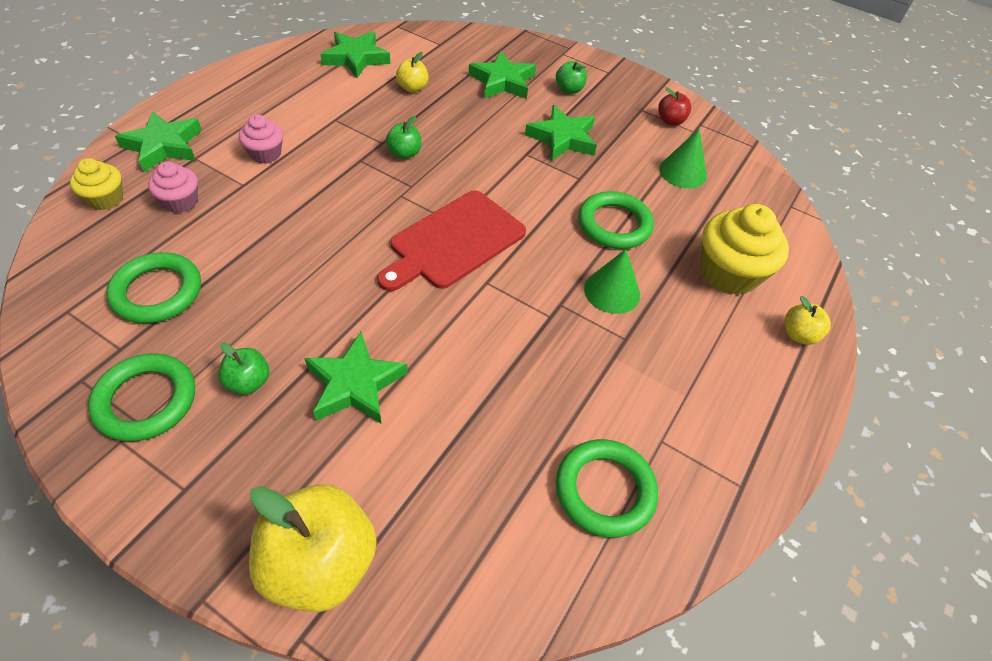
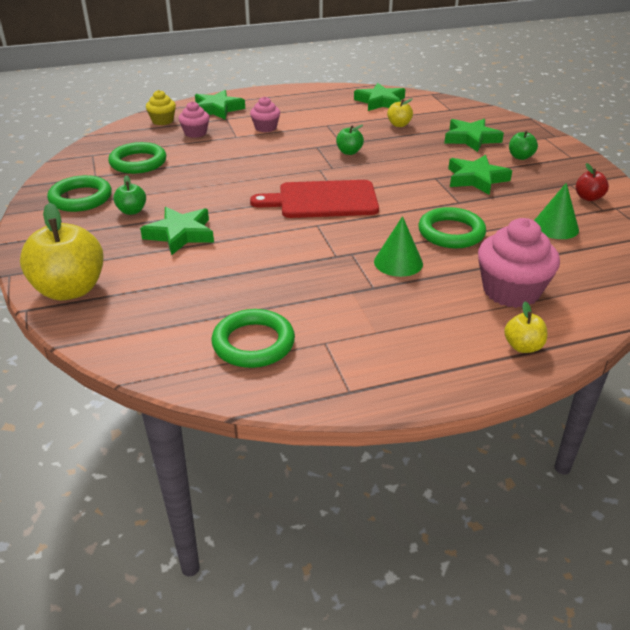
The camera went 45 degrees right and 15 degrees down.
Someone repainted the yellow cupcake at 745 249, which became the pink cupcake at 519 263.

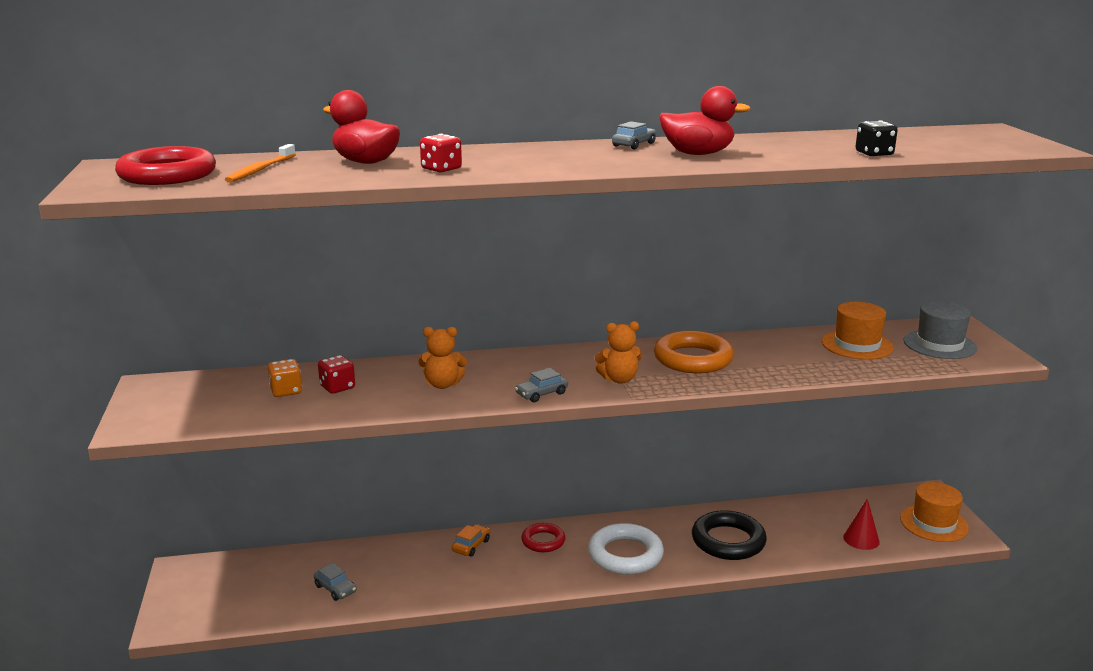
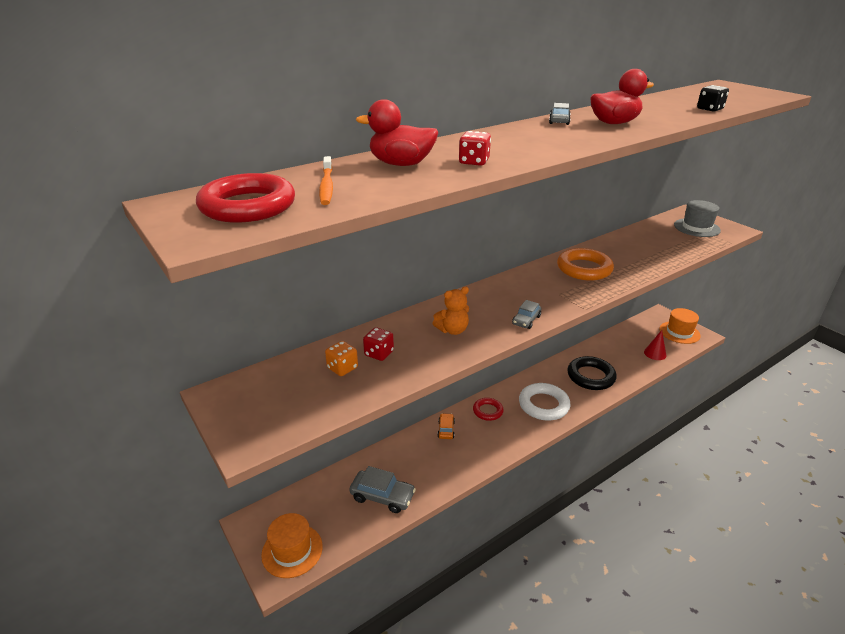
The camera went 25 degrees left and 10 degrees up.
Someone carried the orange hat from 857 330 to 292 545.
Someone scaled the grey car at 335 582 by 1.69.
Someone took away the orange teddy bear at 618 352.

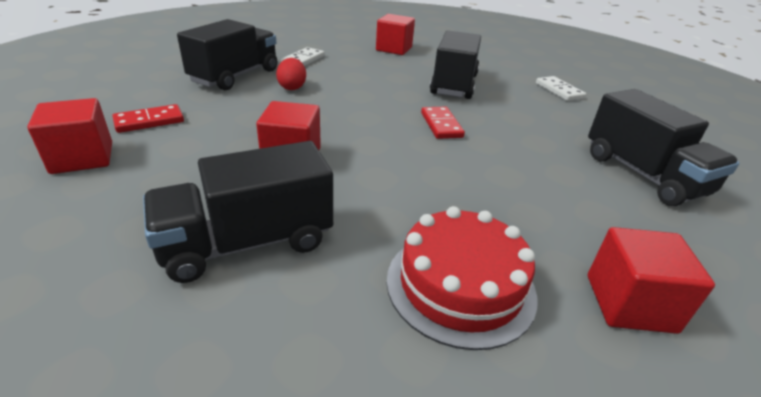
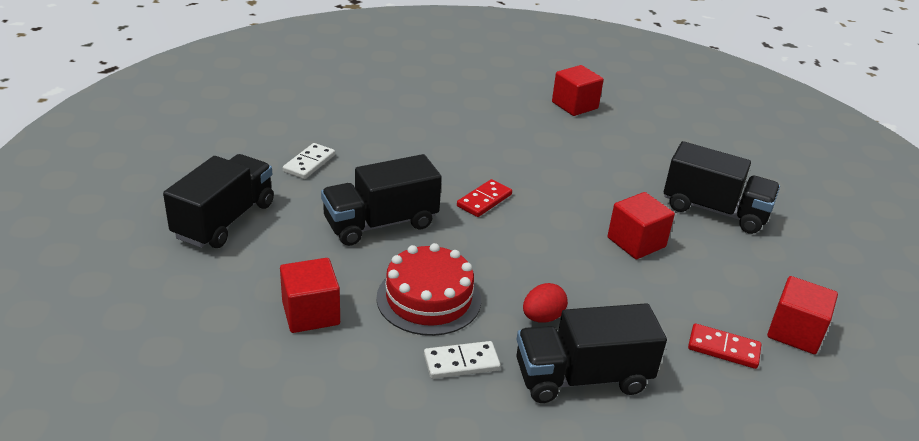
The camera went 130 degrees left and 0 degrees up.
Someone carried the black truck from 663 147 to 218 201.
Someone carried the red cake from 462 278 to 428 289.

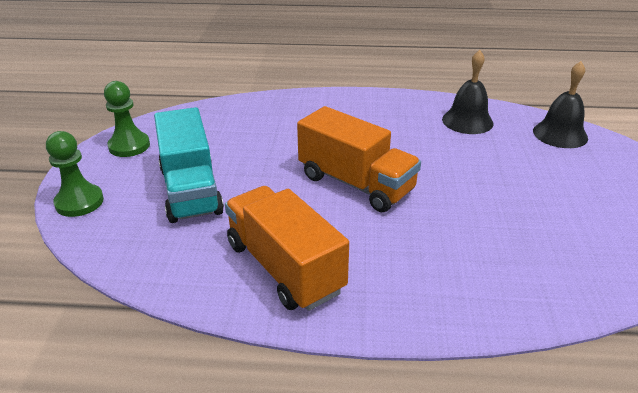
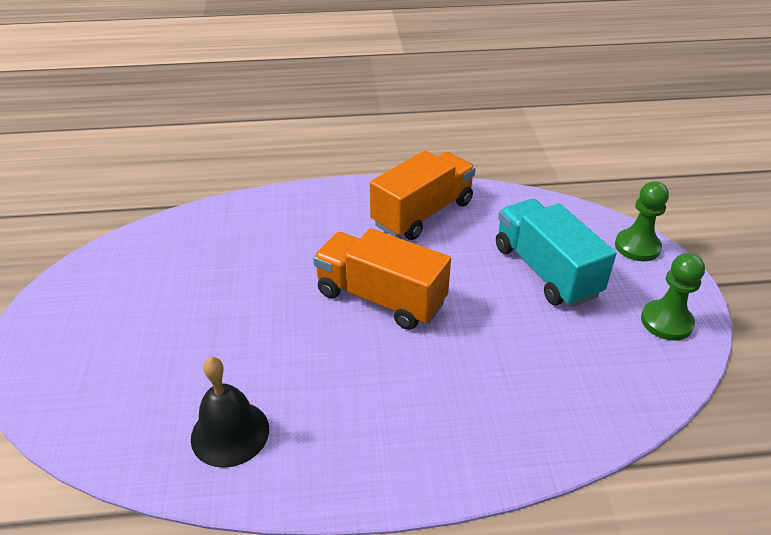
The camera went 170 degrees right and 5 degrees up.
Someone rotated the orange truck at 287 248 by 90 degrees counterclockwise.
Someone took away the black bell at 560 104.

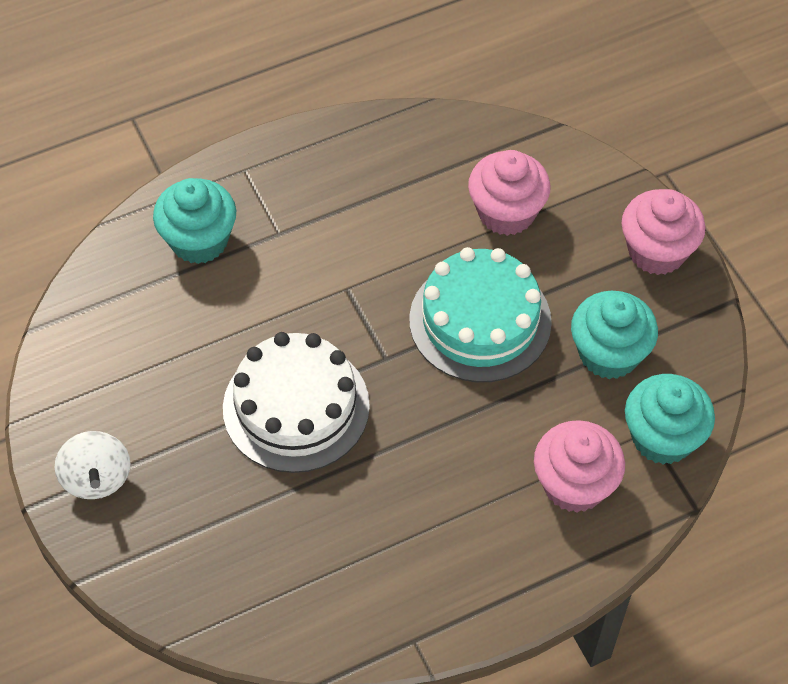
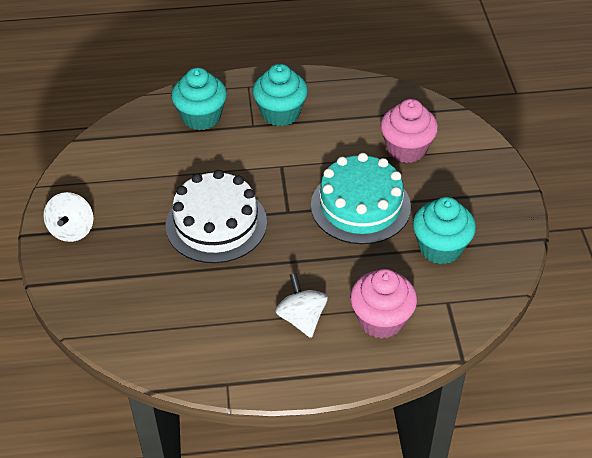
The camera went 20 degrees right and 10 degrees down.
Someone carried the turquoise cupcake from 670 419 to 280 95.
Someone put down the white spinning top at 301 305.
Someone took away the pink cupcake at 664 232.

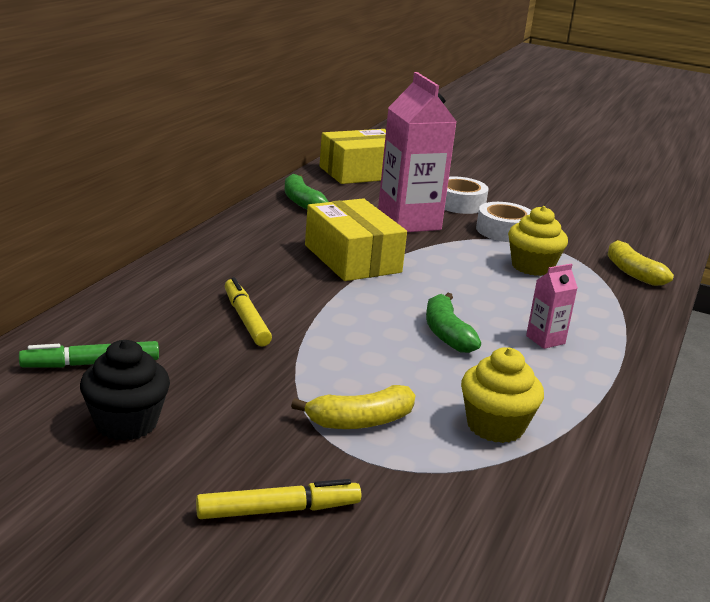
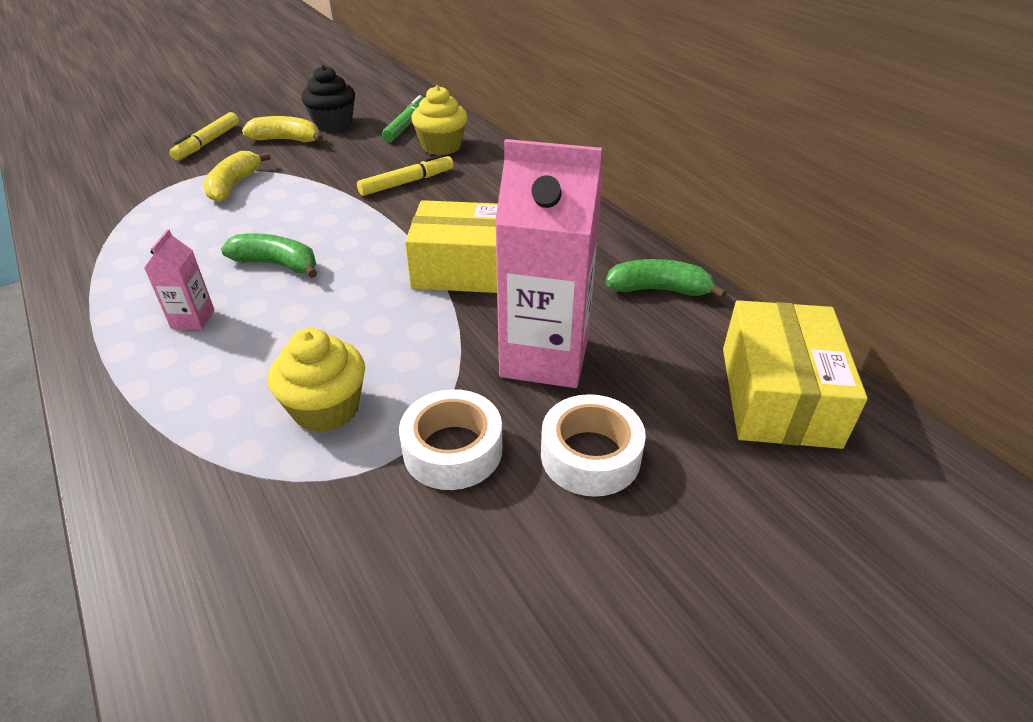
The camera went 125 degrees right and 15 degrees up.
Someone carried the yellow banana from 640 262 to 282 129.
Someone rotated the yellow marker at 248 311 by 45 degrees counterclockwise.
Someone carried the yellow cupcake from 502 395 to 439 120.

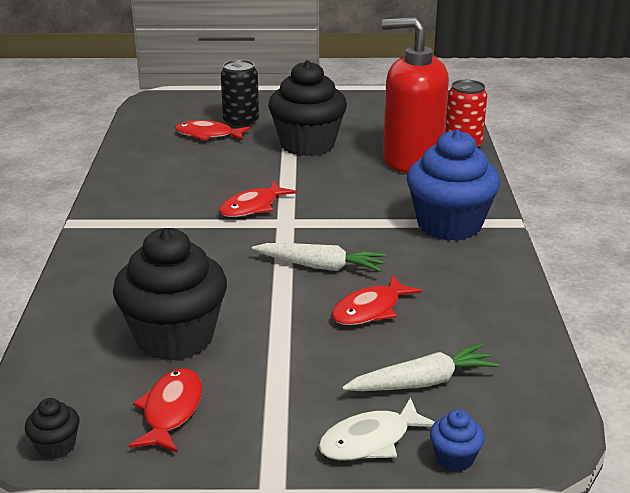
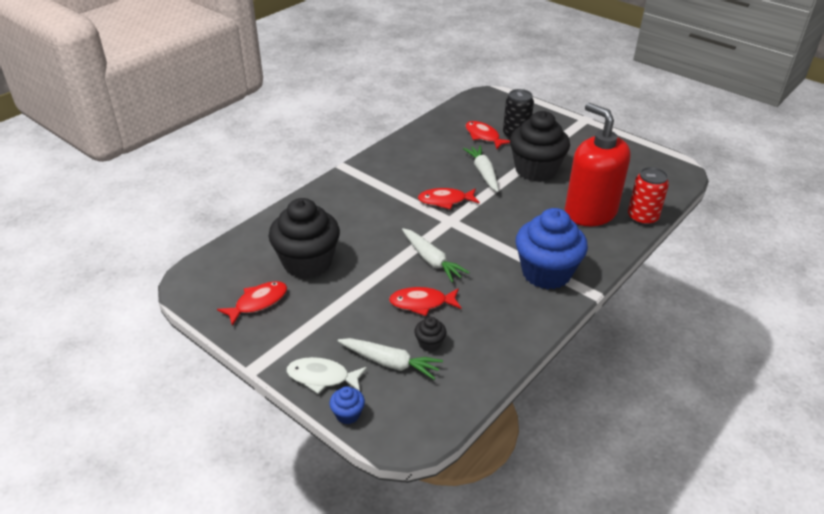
The camera went 40 degrees right and 10 degrees up.
Someone carried the black cupcake from 52 428 to 430 334.
Someone put down the white carrot at 481 169.

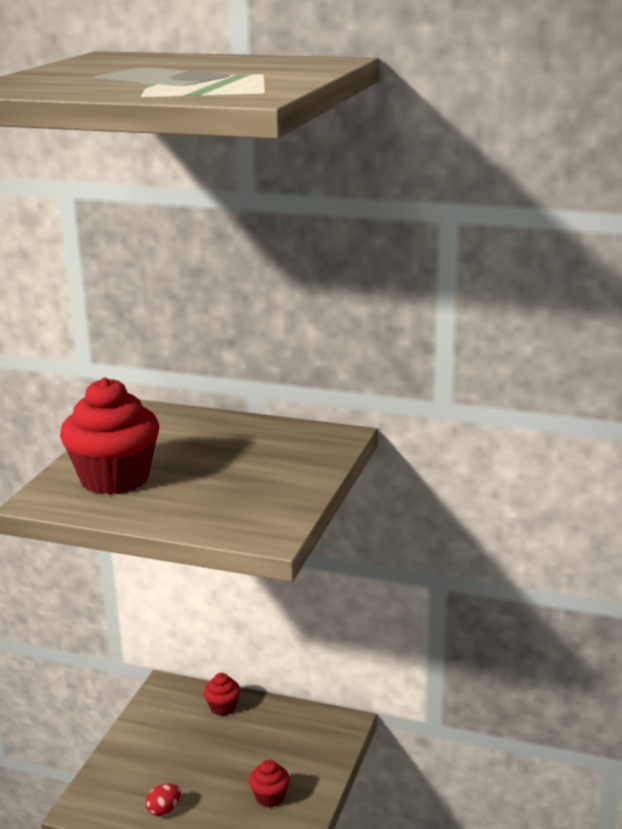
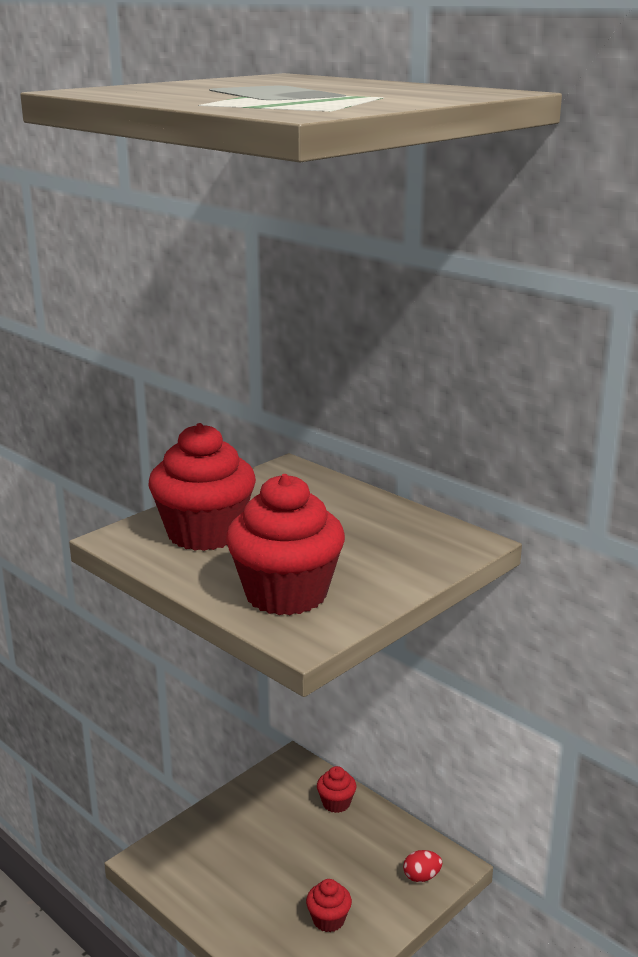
The camera went 25 degrees right and 0 degrees up.
Someone put down the red cupcake at 285 544.
Someone carried the red egg from 163 800 to 422 866.

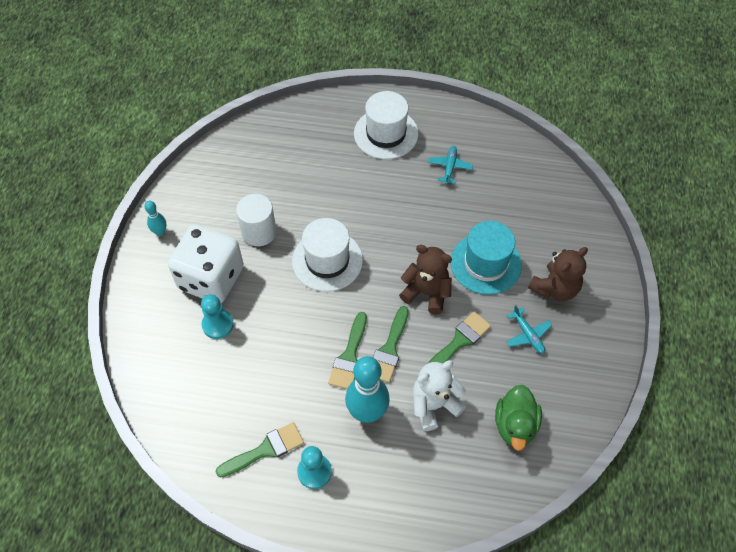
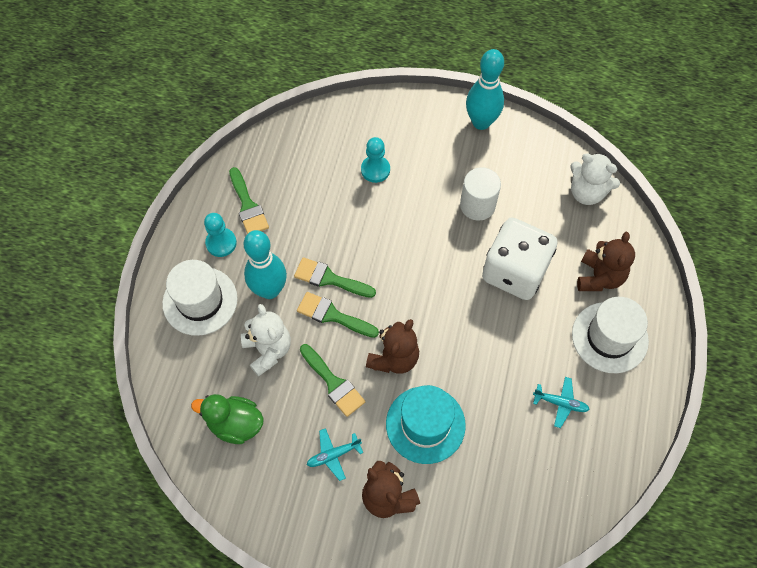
The camera went 95 degrees right and 5 degrees up.
Someone carried the white hat from 327 255 to 200 298.
Someone scaled the turquoise bowling pin at 155 218 by 2.08.
Someone carried the white dice from 206 263 to 519 258.
Someone put down the white teddy bear at 595 179.
Someone put down the brown teddy bear at 606 261.

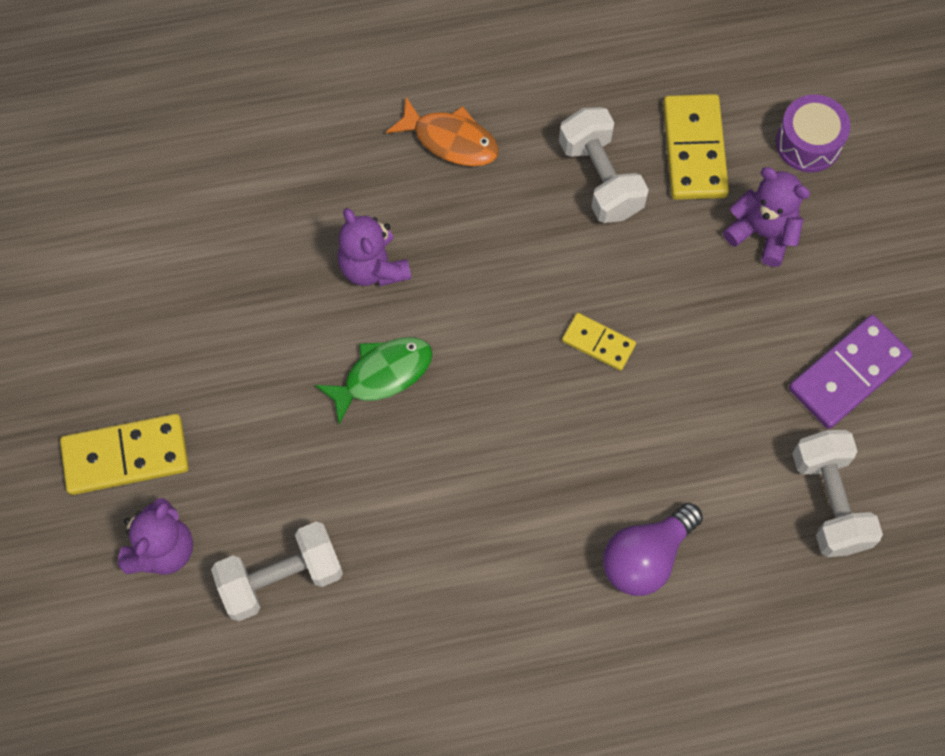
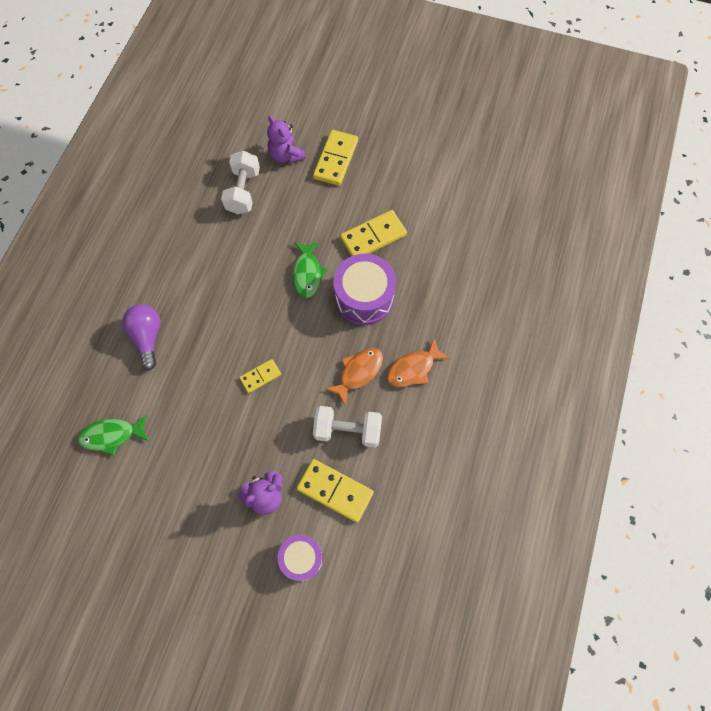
The camera went 120 degrees right and 0 degrees up.
Someone swapped the white dumbbell at 837 493 for the green fish at 113 435.
Someone put down the orange fish at 354 376.
Someone swapped the purple teddy bear at 374 247 for the purple drum at 364 289.
Someone put down the yellow domino at 373 233.
Someone took away the purple domino at 851 372.

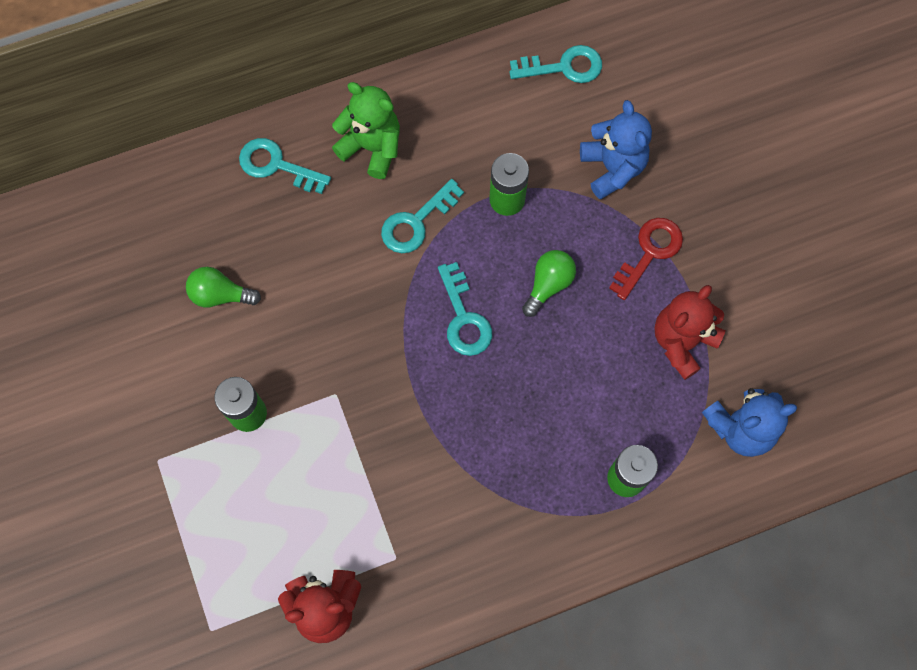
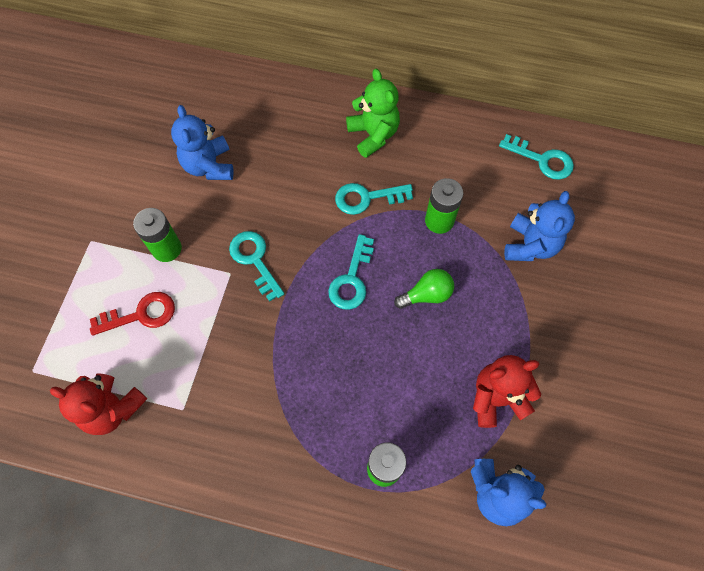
The camera went 35 degrees right and 5 degrees down.
Someone carried the red key from 646 259 to 132 314.
Someone swapped the green light bulb at 223 287 for the blue teddy bear at 202 142.
Someone carried the turquoise key from 285 166 to 256 266.

